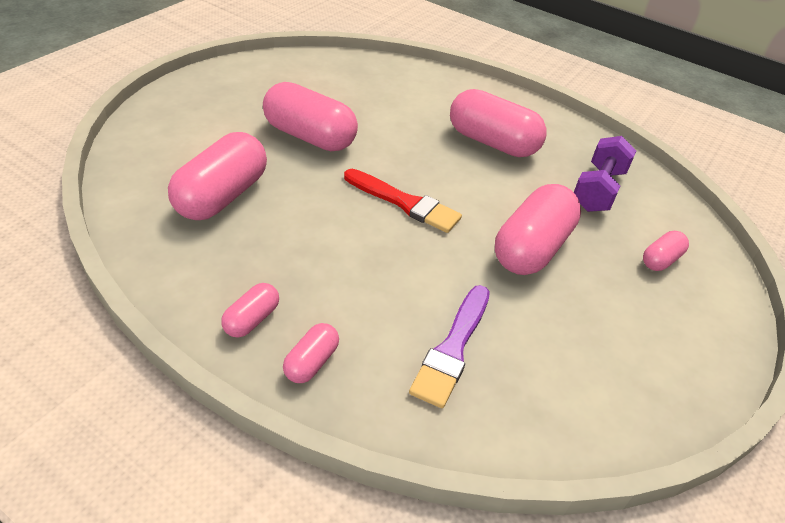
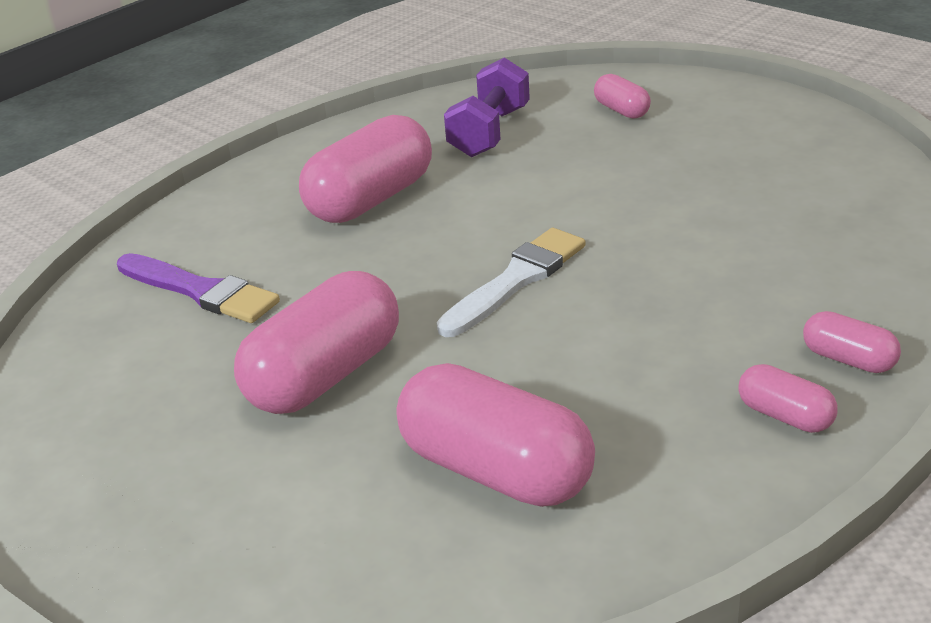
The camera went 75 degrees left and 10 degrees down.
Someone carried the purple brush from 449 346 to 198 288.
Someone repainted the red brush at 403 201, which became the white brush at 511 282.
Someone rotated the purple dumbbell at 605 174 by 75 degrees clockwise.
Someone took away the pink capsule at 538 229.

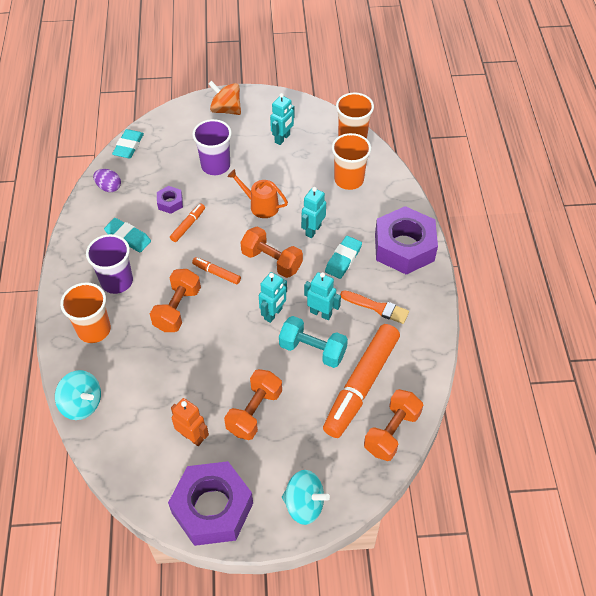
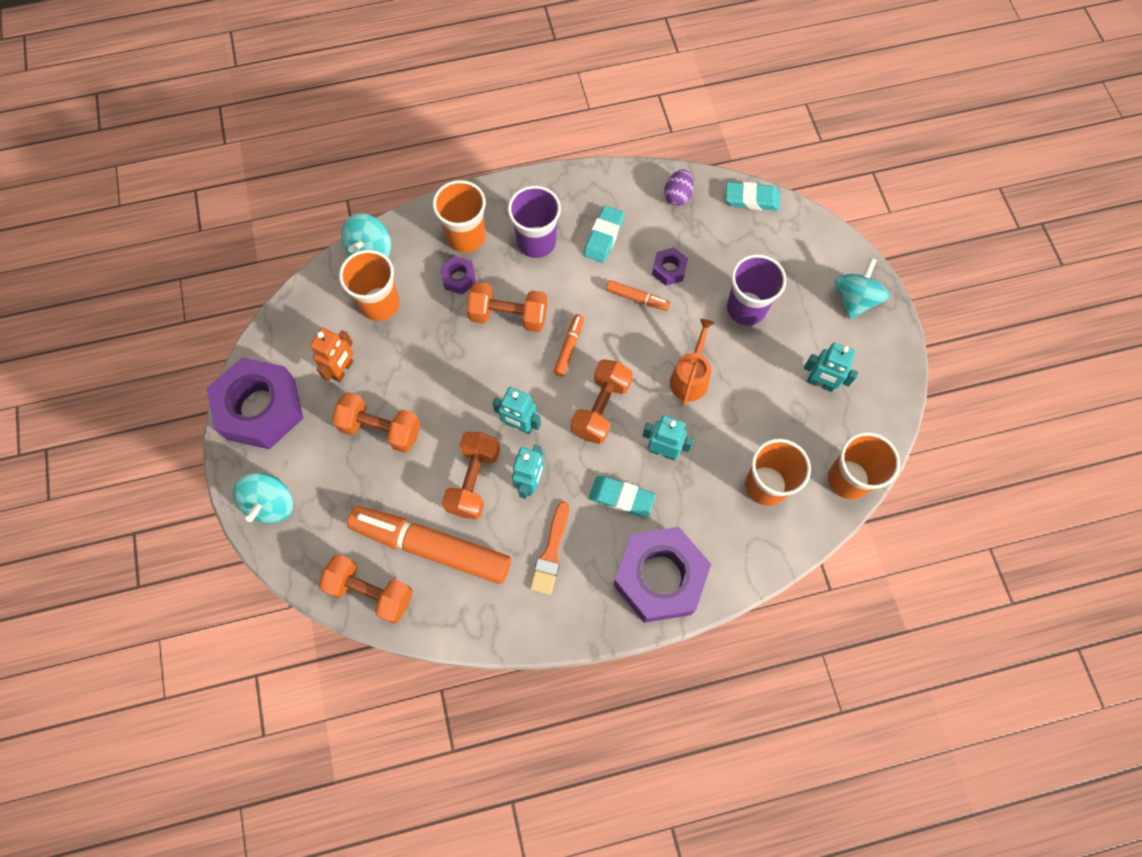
The camera went 80 degrees right and 15 degrees up.
Someone put down the orange cup at 369 285.
Someone put down the purple nut at 458 275.
Someone repainted the turquoise dumbbell at 313 342, which became the orange dumbbell at 471 475.
Someone repainted the orange spinning top at 224 98, which became the turquoise spinning top at 862 289.

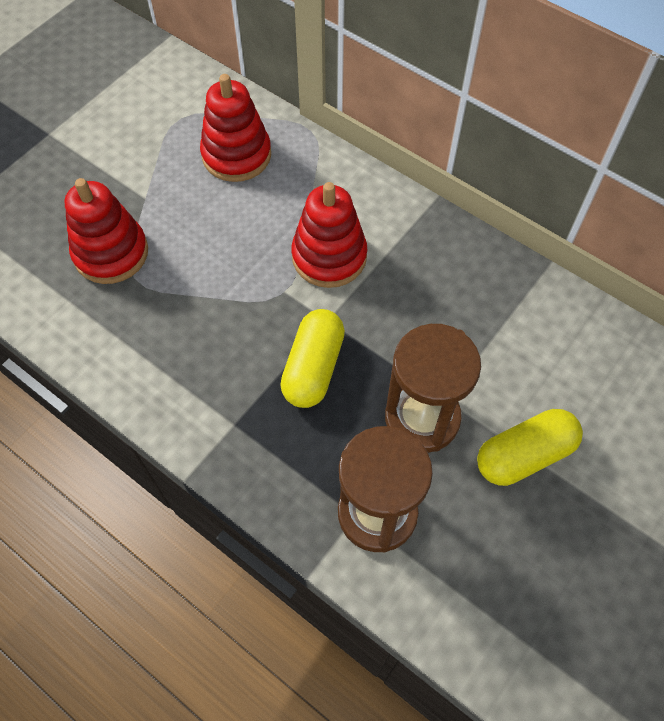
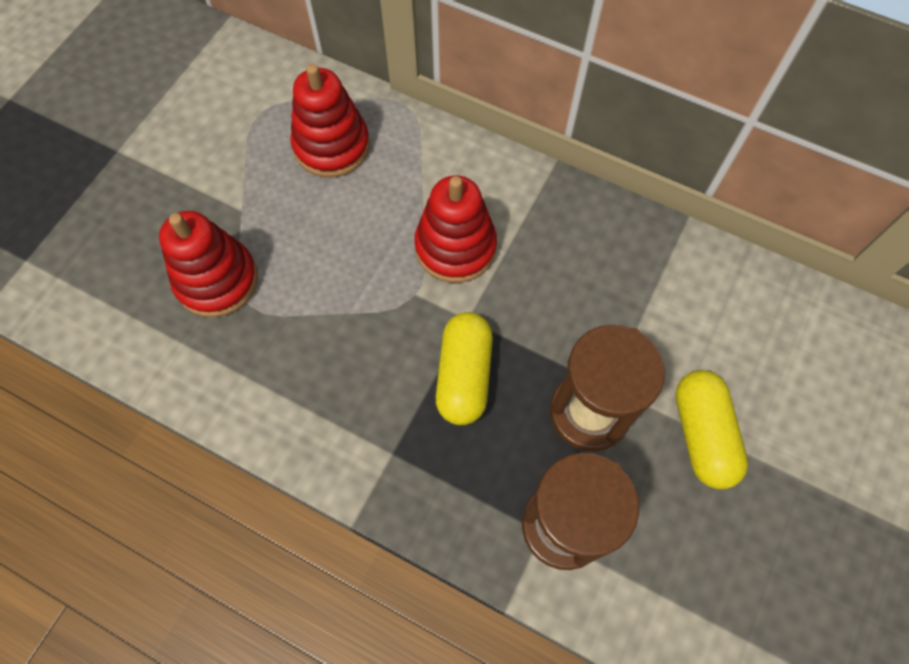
The camera went 10 degrees left and 5 degrees up.
Someone rotated the yellow capsule at 530 447 by 60 degrees counterclockwise.

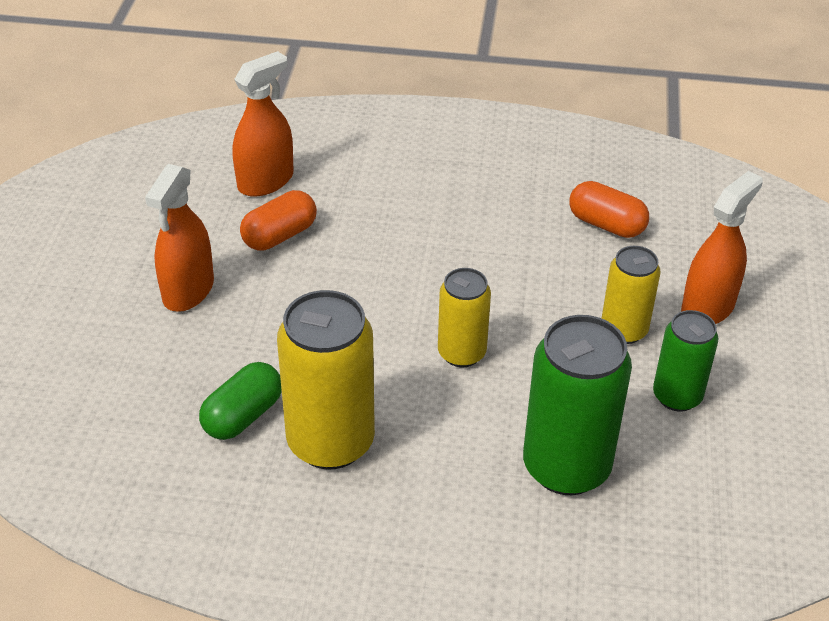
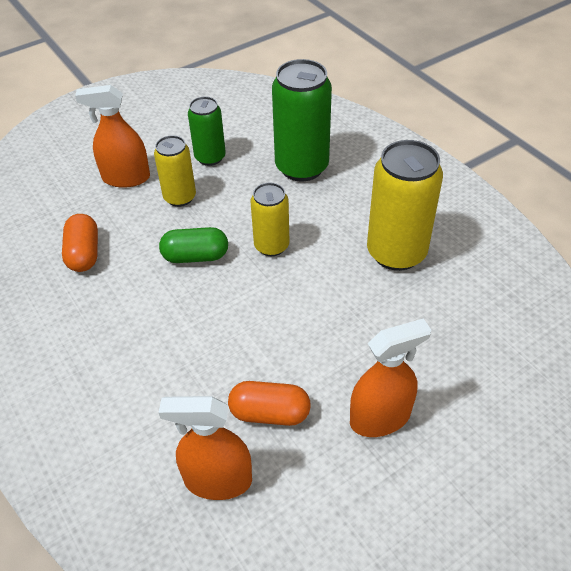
The camera went 130 degrees left and 5 degrees up.
Someone carried the green capsule from 240 401 to 193 245.

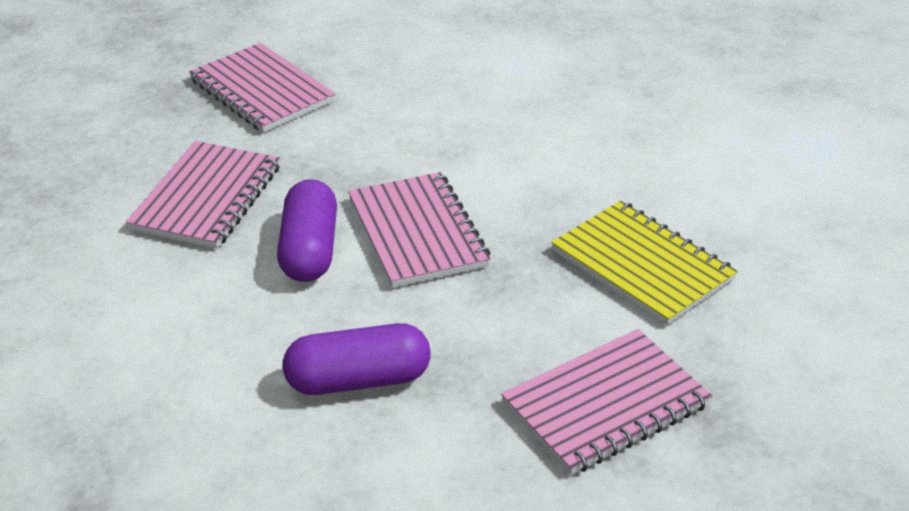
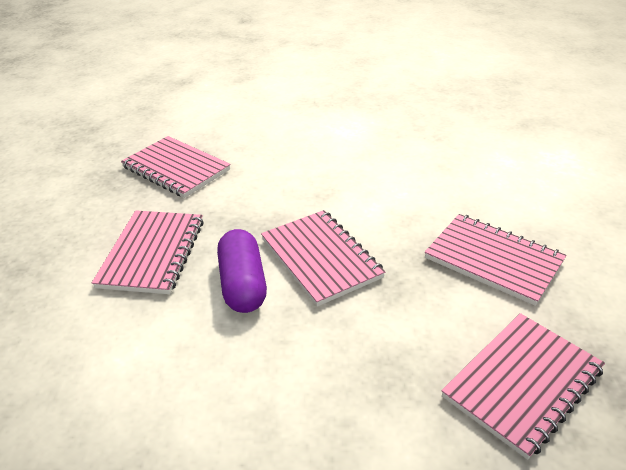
The camera went 10 degrees left and 0 degrees up.
Someone repainted the yellow notebook at 644 263, which became the pink notebook at 495 260.
Someone took away the purple capsule at 356 359.

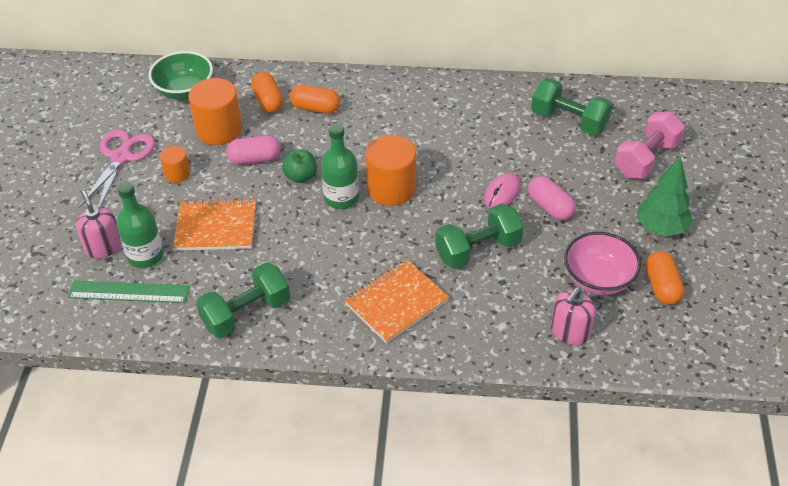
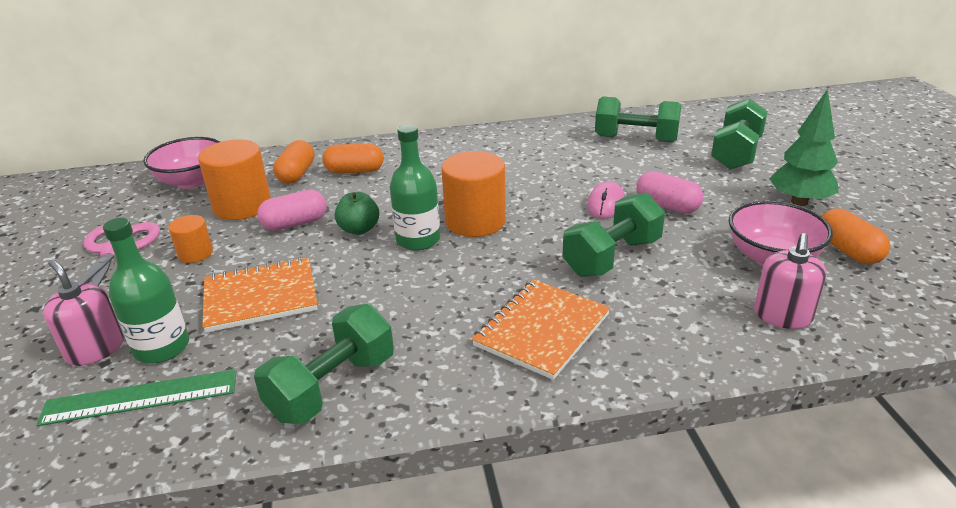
The camera went 15 degrees left and 15 degrees down.
Someone repainted the green bowl at 181 75, which became the pink bowl at 181 163.
Someone rotated the orange capsule at 267 92 by 45 degrees clockwise.
Someone repainted the pink dumbbell at 649 145, which became the green dumbbell at 739 134.

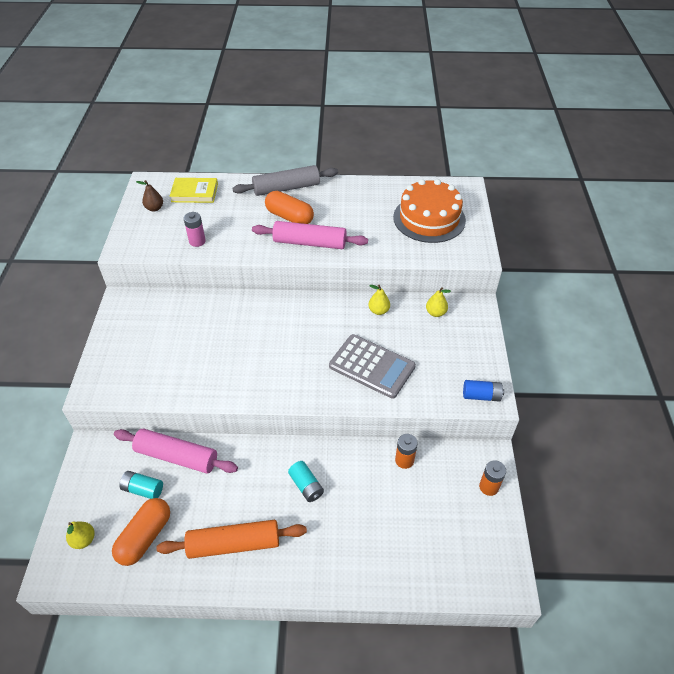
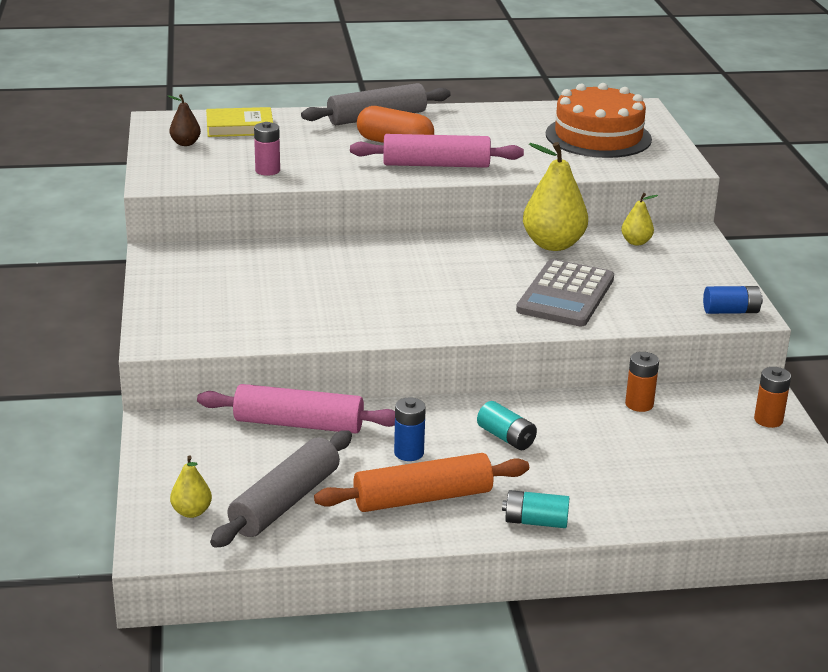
The camera went 10 degrees left and 20 degrees down.
Someone swapped the orange capsule at 141 532 for the grey rolling pin at 281 489.
Someone put down the blue battery at 410 429.
Someone carried the turquoise battery from 141 485 to 535 509.
Someone rotated the grey calculator at 372 366 by 90 degrees clockwise.
Someone scaled the yellow pear at 379 300 by 2.01.

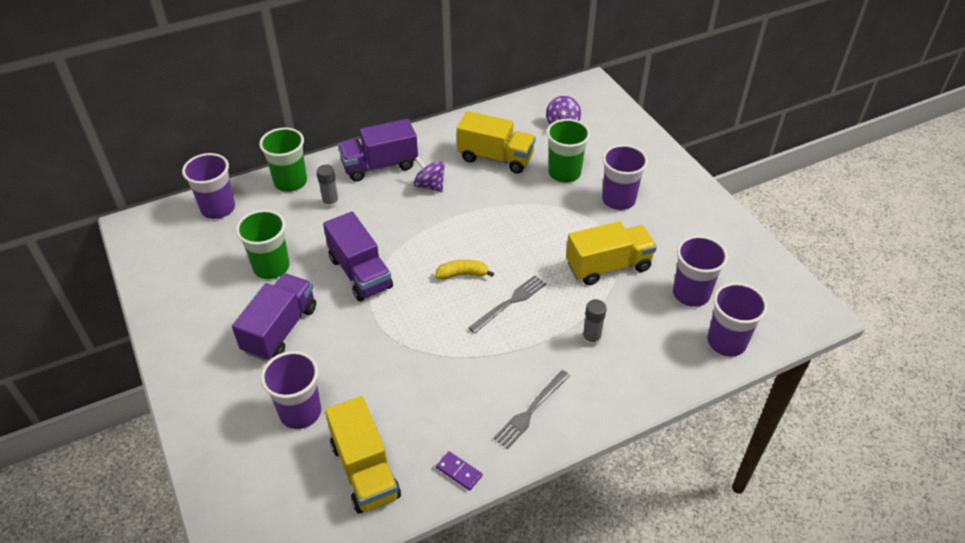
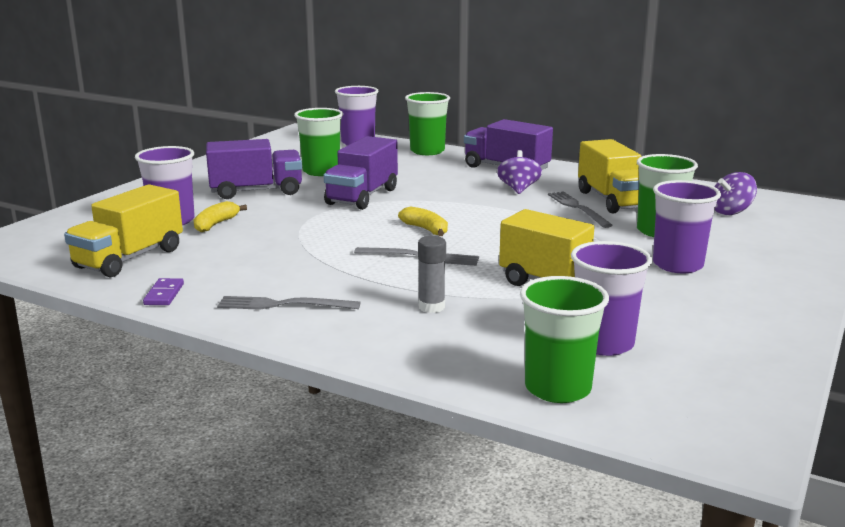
The camera went 55 degrees right and 25 degrees down.
Someone put down the yellow banana at 220 216.
Someone repainted the purple cup at 737 319, which became the green cup at 564 339.
Someone put down the grey fork at 580 209.
Someone took away the grey glue stick at 327 186.

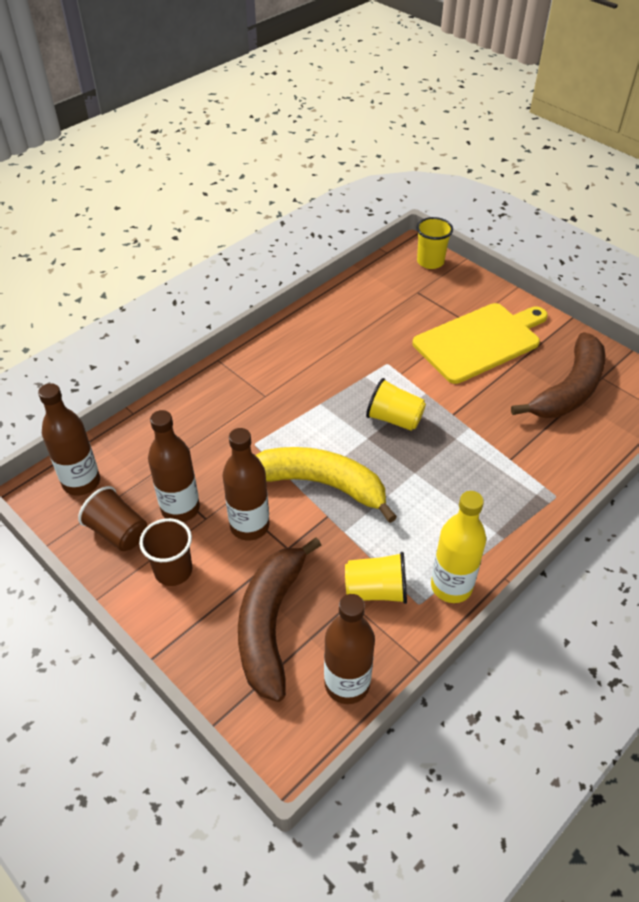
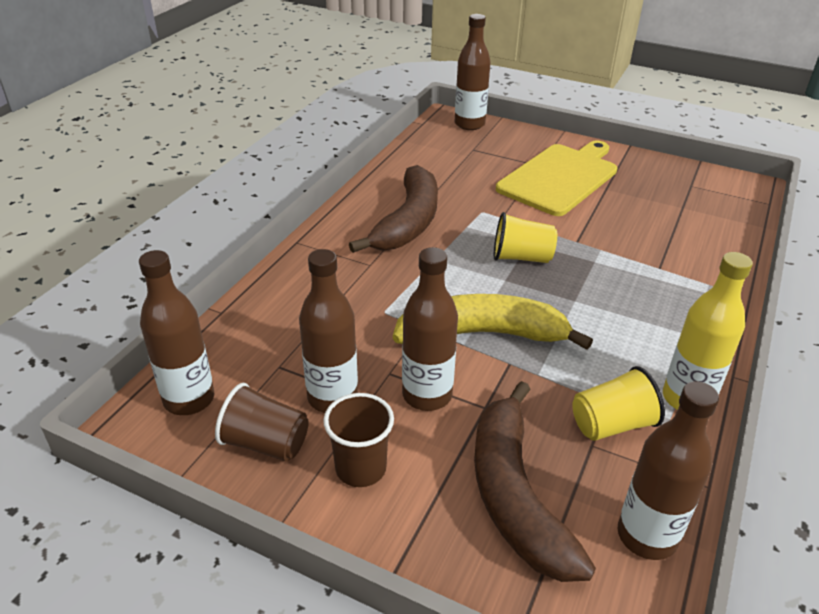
The camera went 20 degrees left and 10 degrees down.
Someone carried the brown banana from 558 375 to 393 209.
Someone swapped the yellow cup at 434 243 for the brown bottle at 473 72.

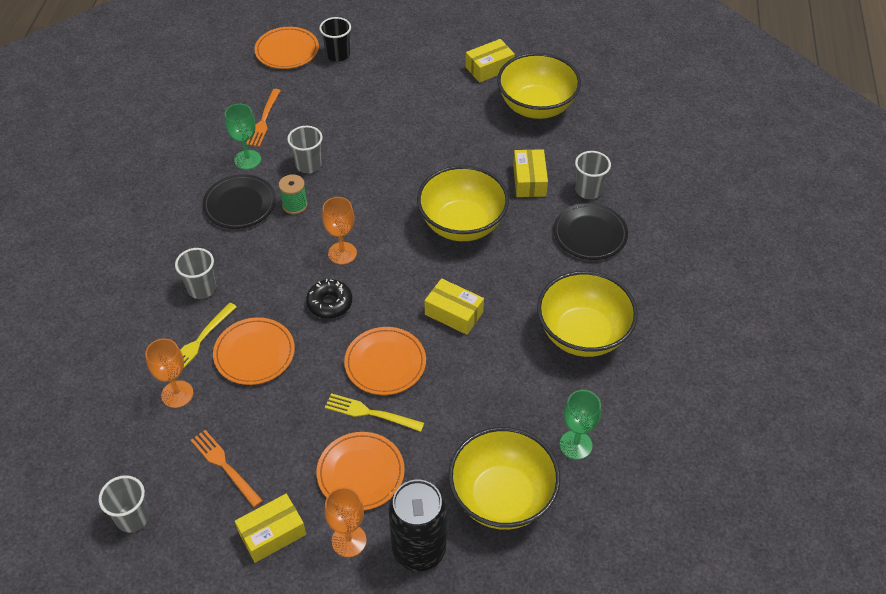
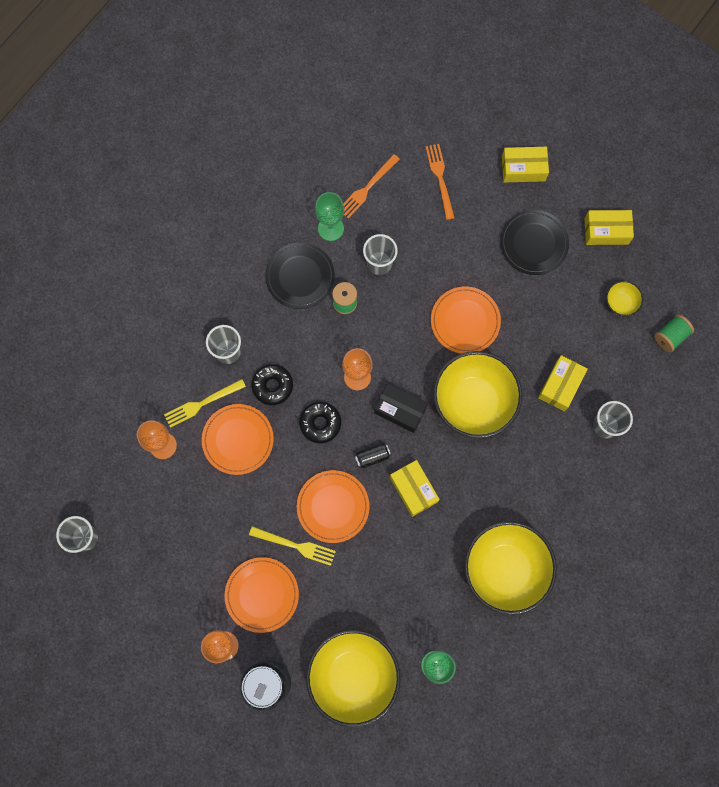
The camera went 30 degrees right and 25 degrees up.
Someone rotated the yellow fork at 374 412 by 150 degrees clockwise.
Someone put down the black donut at 272 384.
Someone put down the black can at 373 455.
Someone put down the black box at 401 408.
Someone carried the orange fork from 227 468 to 440 182.
Someone carried the orange plate from 286 48 to 466 320.
Someone carried the black plate from 590 231 to 534 242.
Someone carried the yellow box from 270 528 to 525 165.
Someone scaled the yellow bowl at 539 86 by 0.43.
Someone put down the green spool at 674 333.
Someone took away the black cup at 335 39.

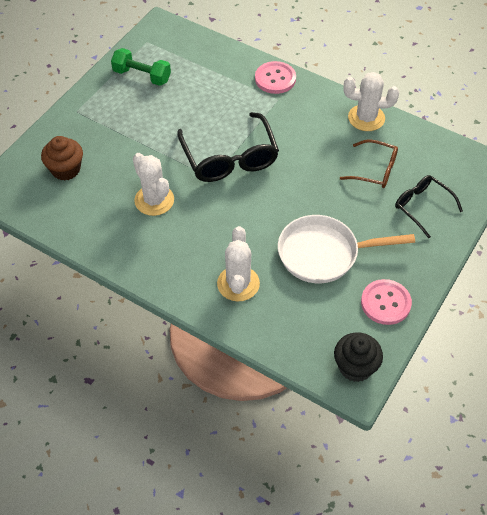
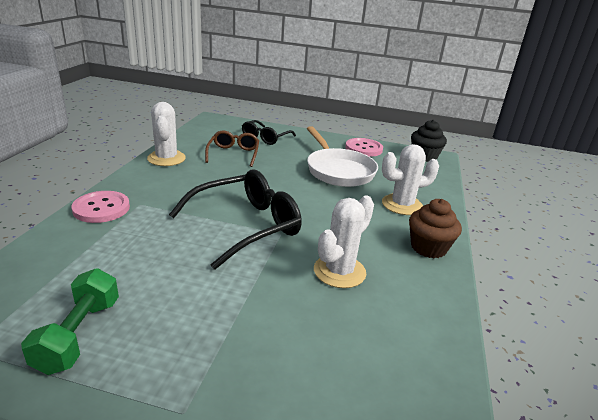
The camera went 110 degrees left and 25 degrees down.
Someone carried the brown cupcake from 62 158 to 435 228.

